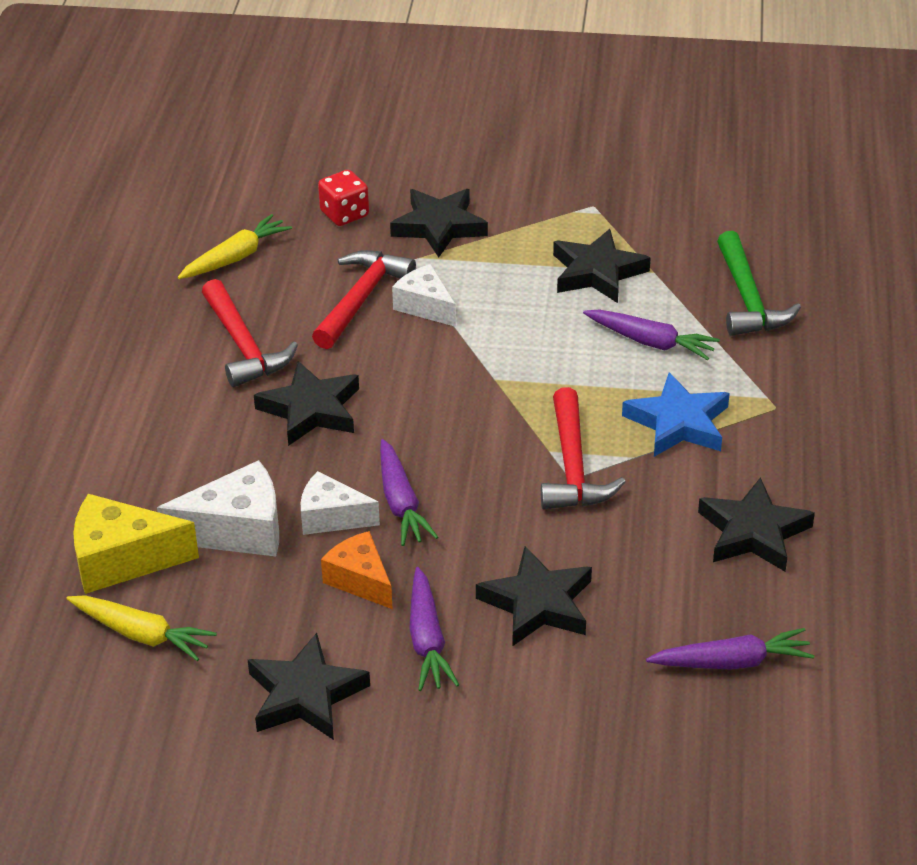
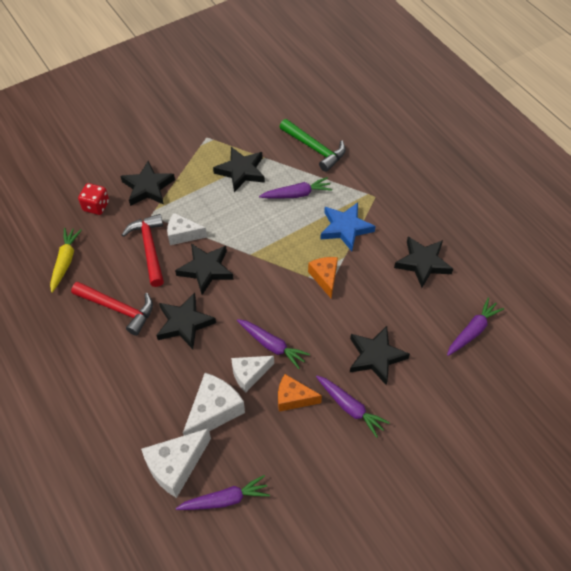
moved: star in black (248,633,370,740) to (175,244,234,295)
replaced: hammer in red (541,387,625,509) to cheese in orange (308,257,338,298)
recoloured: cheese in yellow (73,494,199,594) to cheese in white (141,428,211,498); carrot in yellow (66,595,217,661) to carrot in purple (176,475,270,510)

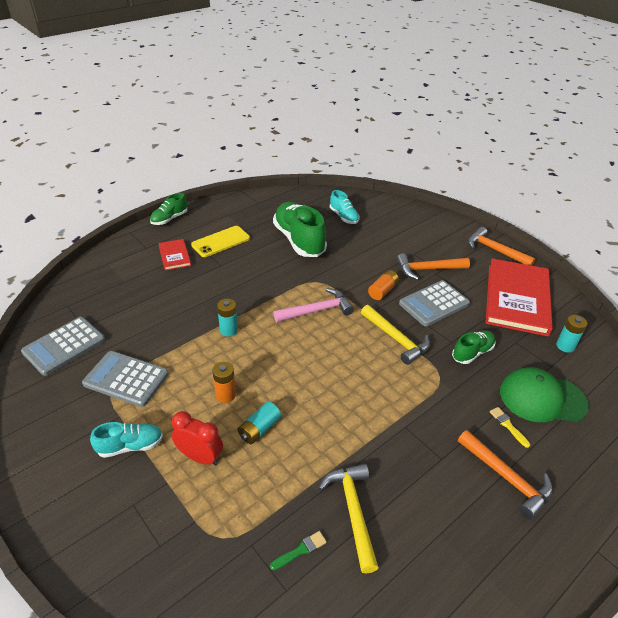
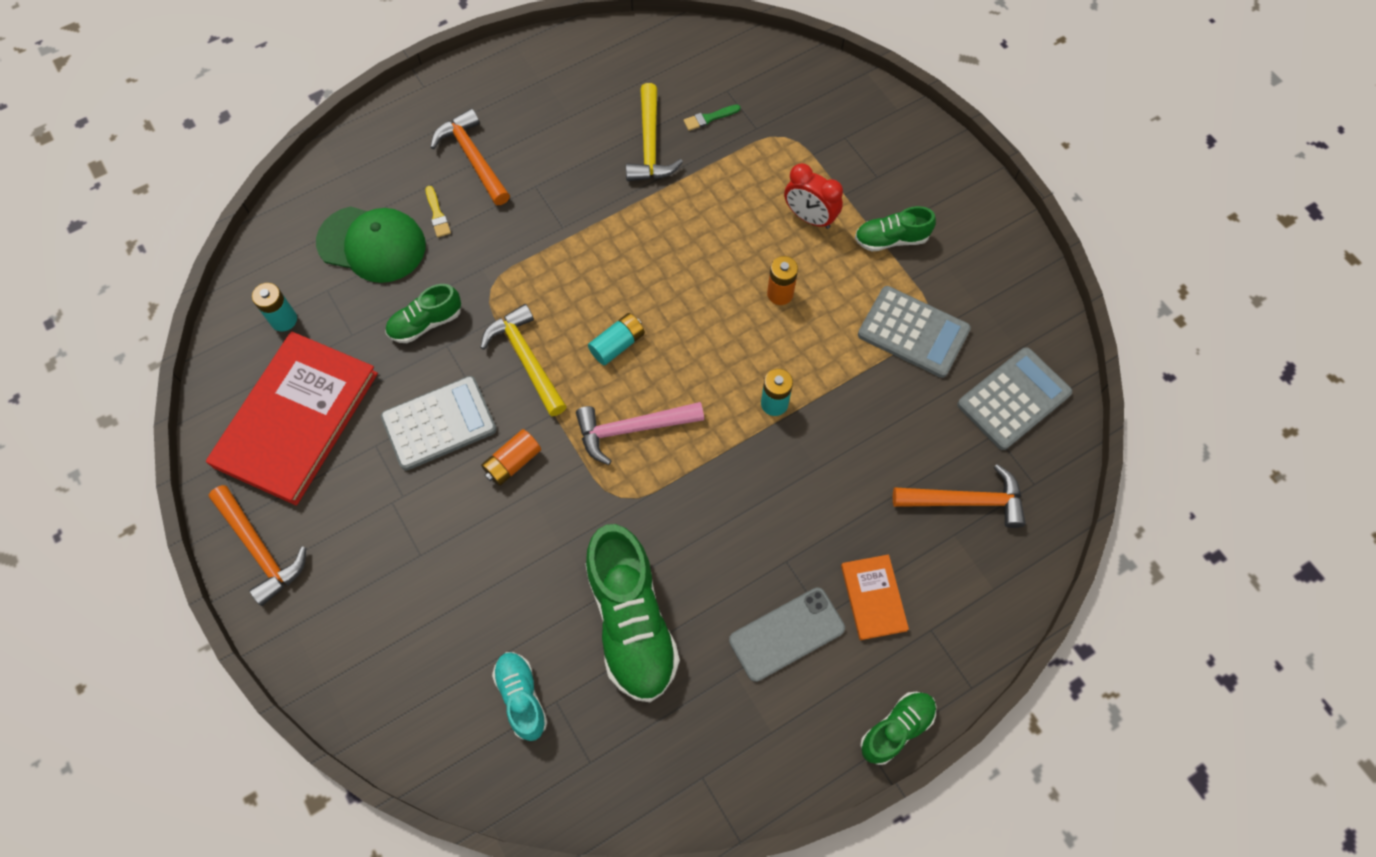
moved: battery in turquoise (238,402,281,444) to (588,313,645,365); hammer in orange (397,253,470,280) to (893,464,1026,528)
recoloured: phone in yellow (191,226,250,257) to phone in grey (729,587,845,682); book in red (158,239,191,271) to book in orange (841,554,909,640); shoe in turquoise (90,422,163,458) to shoe in green (855,206,936,251)

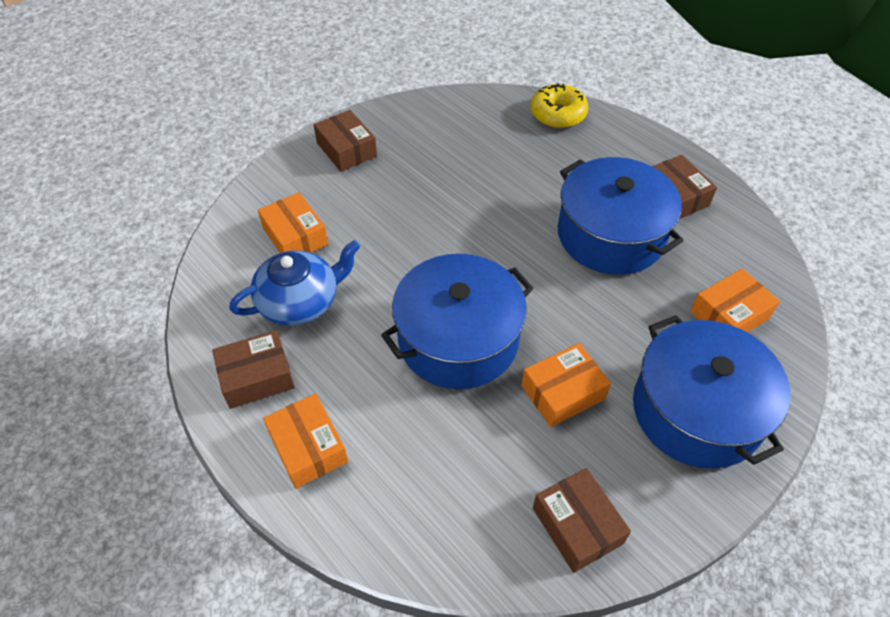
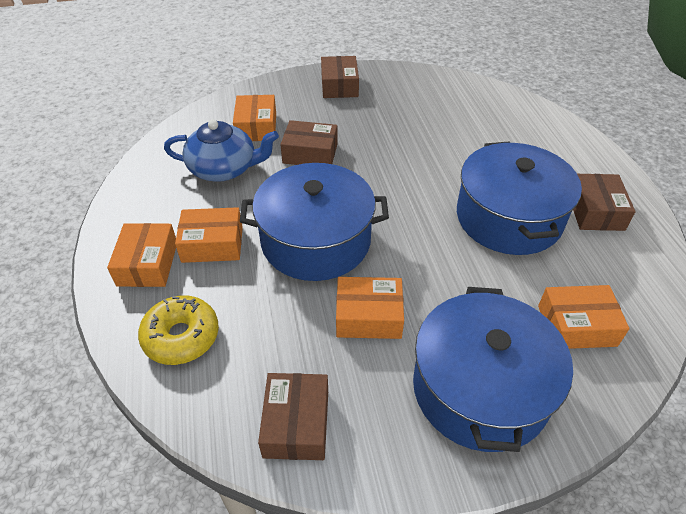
added: box in orange (175,207,243,263)
moved: donut in yellow (530,83,588,128) to (138,295,219,365); box in brown (212,330,295,409) to (280,120,338,165)

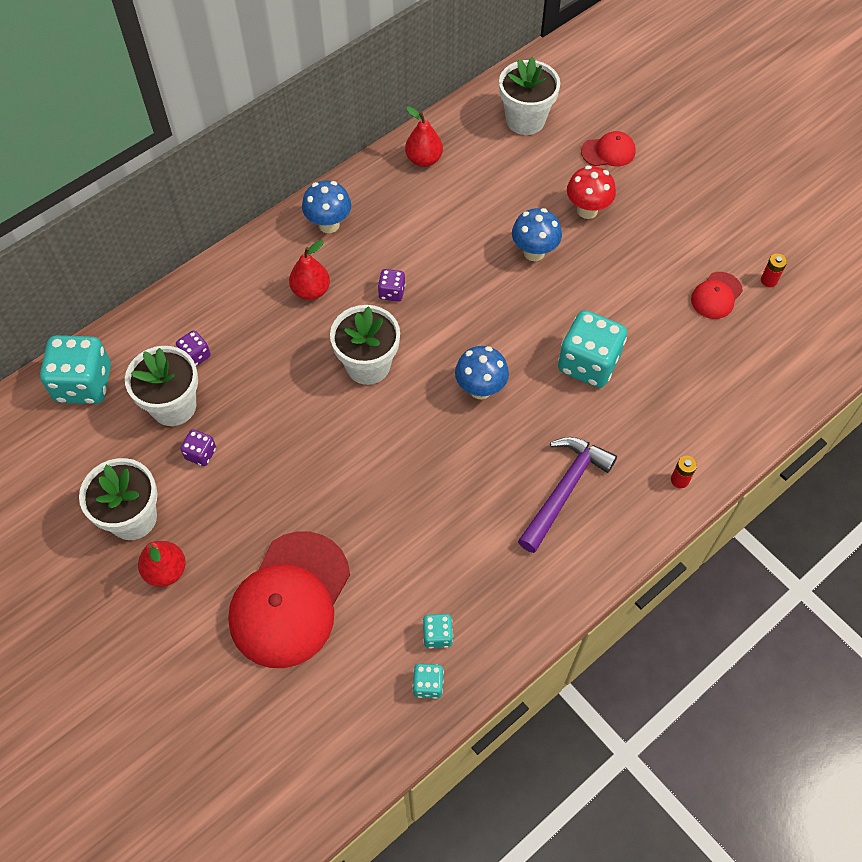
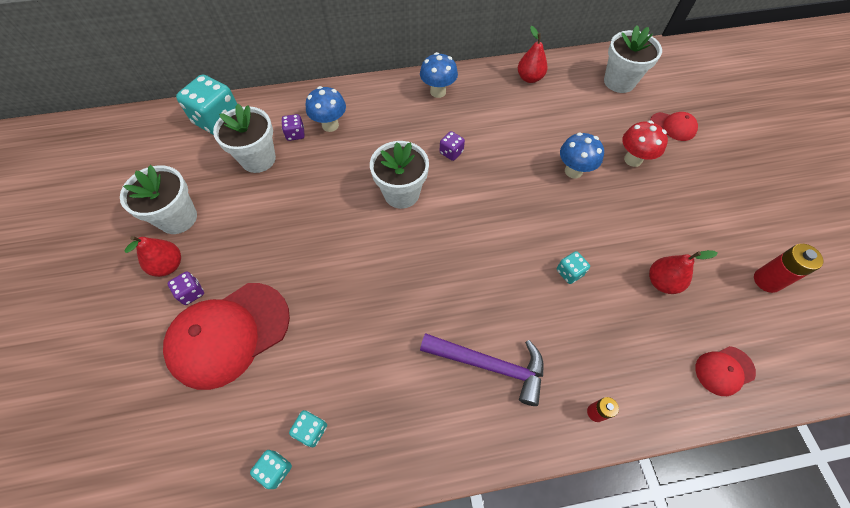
moved: dice in purple (180,429,216,466) to (167,271,204,305); mushroom in blue (455,346,509,399) to (306,86,346,132); pear in red (289,240,330,300) to (649,250,718,294); cap in red (691,272,743,319) to (695,346,756,396)
turned: hammer in purple (518,437,617,553) = (420,333,543,406) 45 degrees clockwise
resized: dice in turquoise (558,310,627,388) = (557,251,590,284) x0.47; battery in red (761,254,787,287) = (754,244,824,293) x1.70

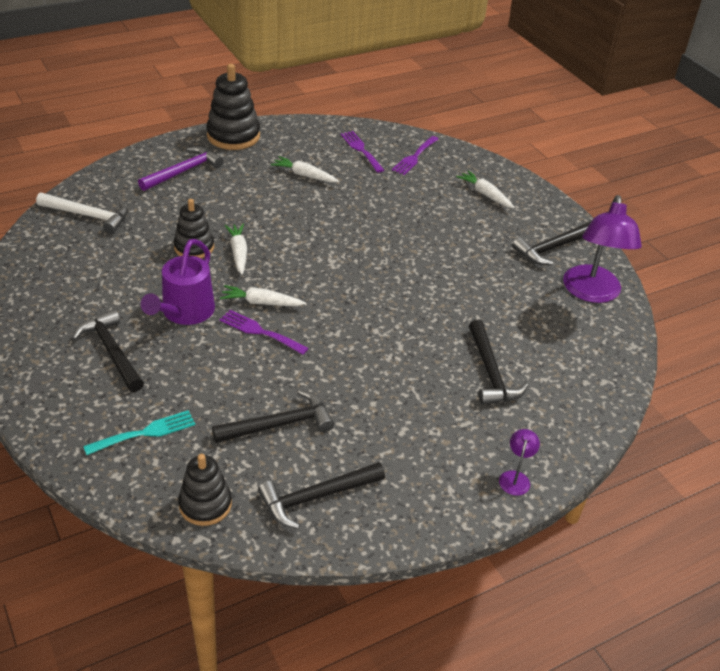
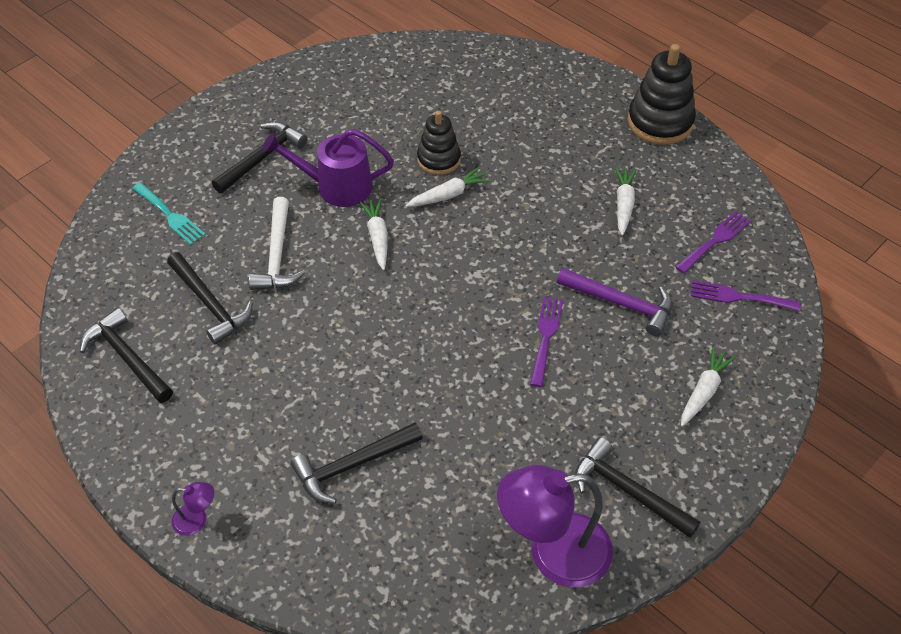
removed: stacking toy in black (178,454,232,526)
moved: hammer in white (36,193,128,234) to (249,197,305,290); fork in purple (220,310,309,355) to (530,296,563,387); hammer in purple (138,146,224,191) to (557,268,672,336)

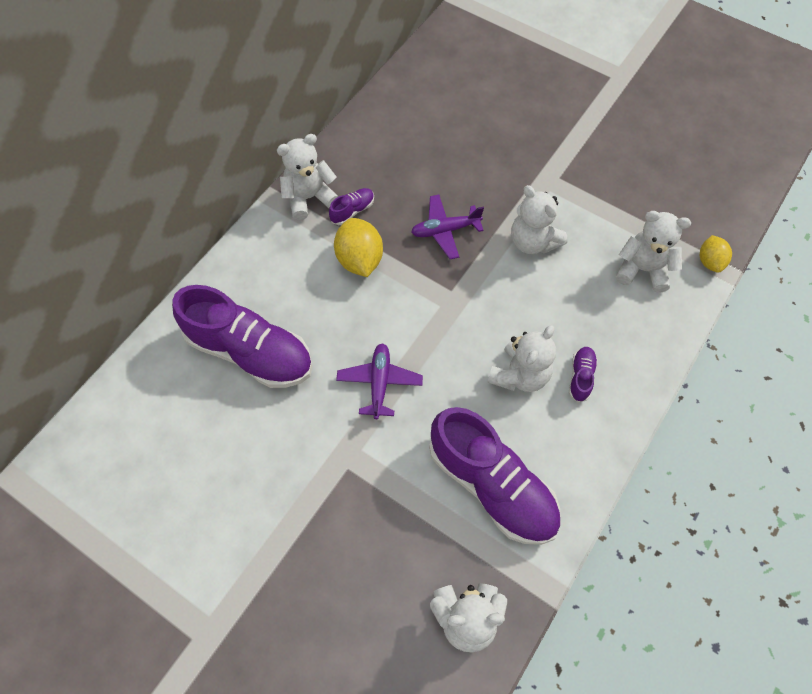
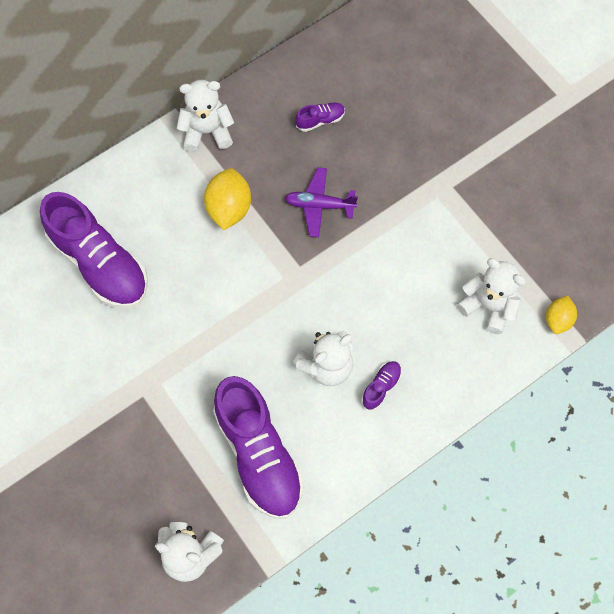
removed: plane in purple (336,343,423,419); teddy bear in white (511,185,567,254)
moved: shoe in purple (329,188,374,225) to (295,102,345,132)

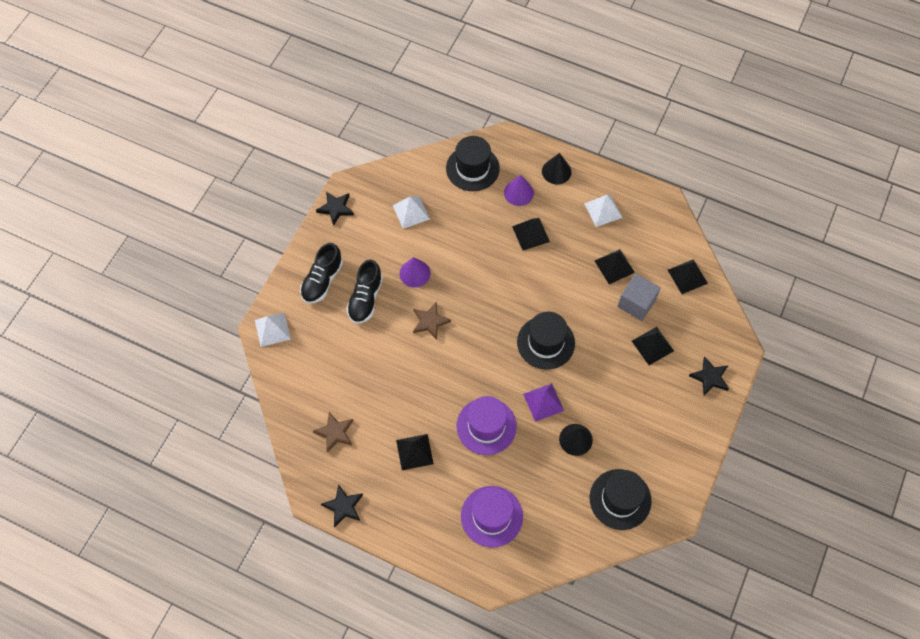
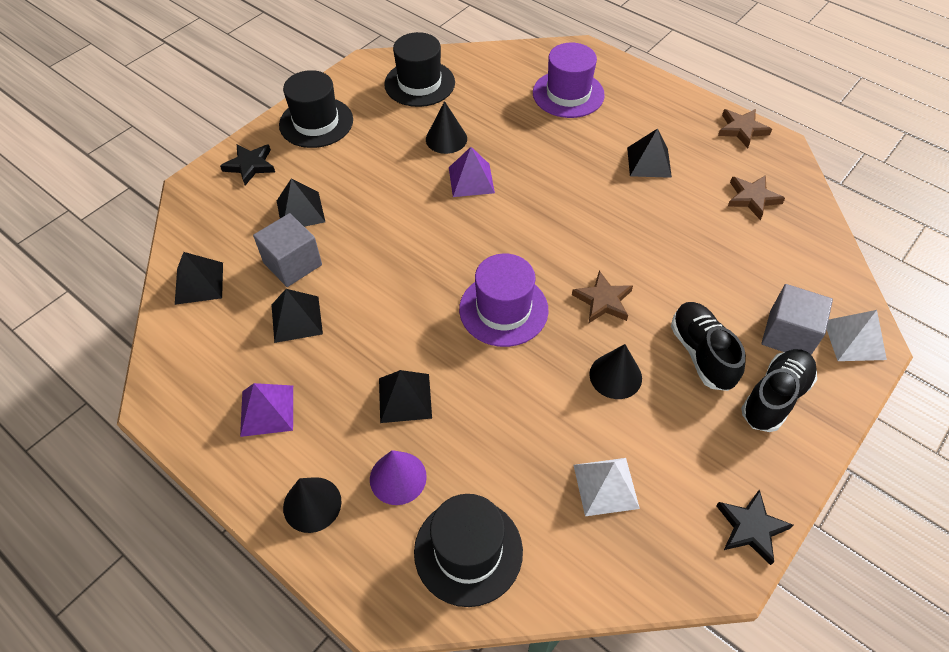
added: cube in grey (762,284,833,355)
moved: hat in black (517,312,575,370) to (279,70,353,148); hat in purple (457,396,517,455) to (459,254,549,347)
recoloured: pyramid in white (584,194,623,227) to pyramid in purple (240,383,293,437); cone in purple (400,257,431,287) to cone in black (589,344,642,399); star in black (321,484,363,528) to star in brown (718,109,772,148)
turned: shoe in black (346,260,383,324) = (671,302,746,391) 45 degrees counterclockwise

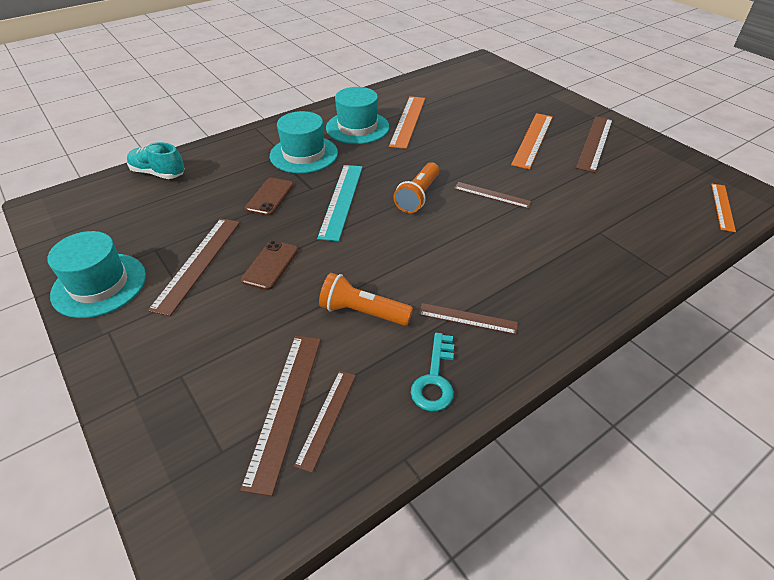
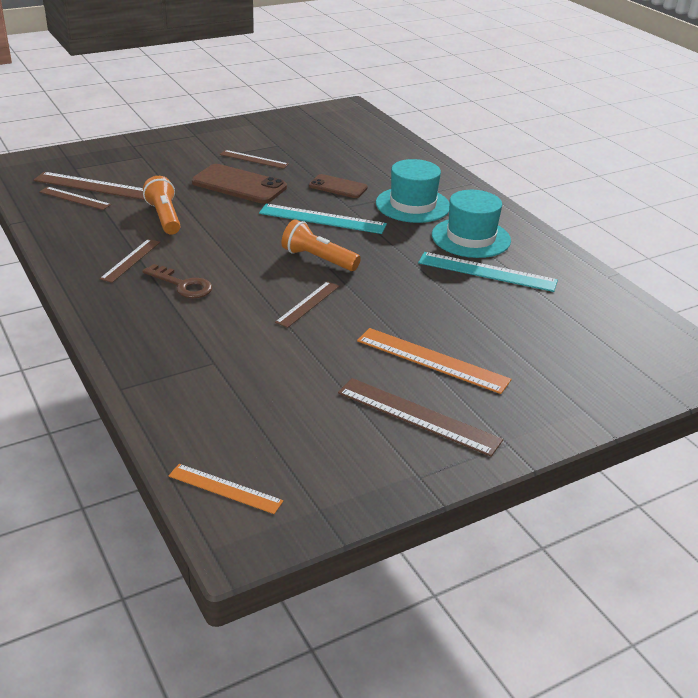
removed: hat in turquoise (48,231,146,318); shoe in turquoise (127,142,185,179); key in turquoise (411,333,454,411)
added: key in brown (143,264,212,298)
recoloured: ruler in orange (389,96,425,149) to ruler in turquoise (418,252,558,292)
turned: flashlight in orange (319,273,413,326) = (143,176,180,235) 45 degrees counterclockwise
resized: phone in brown (241,240,298,290) = (192,164,287,204) x1.62; ruler in brown (148,218,240,316) = (220,150,289,169) x0.63

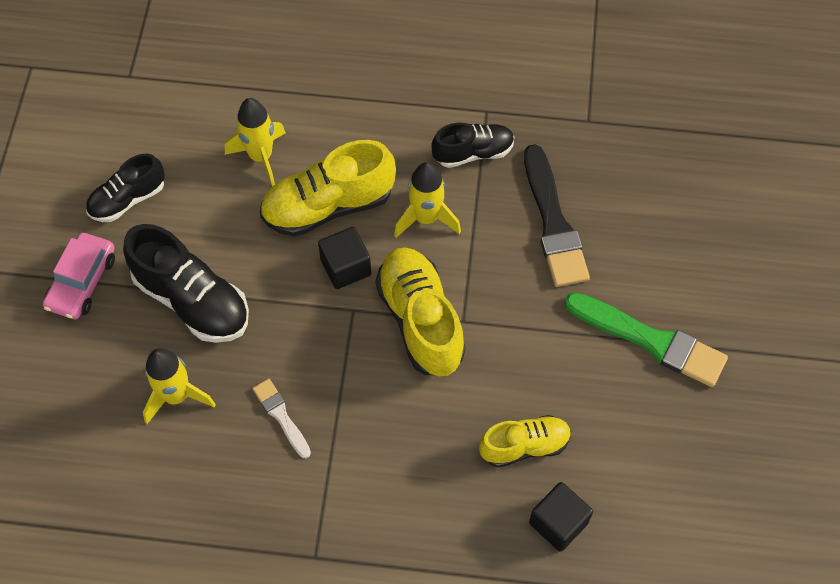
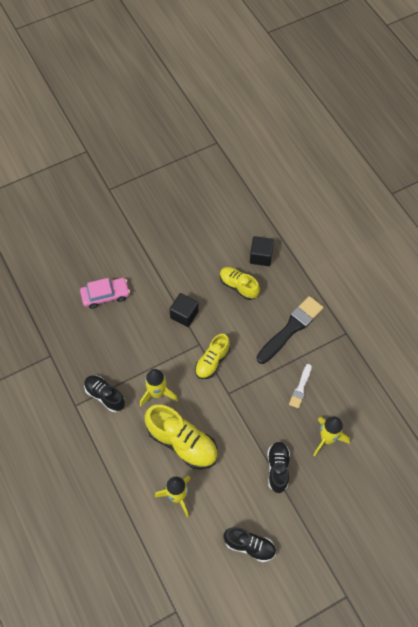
removed: brush in green (565,292,728,387)
moved: car in pink (43,233,115,319) to (80,278,130,309); cube in black (318,227,371,289) to (169,293,199,327); brush in black (524,144,590,287) to (257,296,324,364)
resized: shoe in yellow (375,247,466,377) = (195,334,230,379) x0.62; shoe in black (123,224,249,343) = (267,442,290,493) x0.62

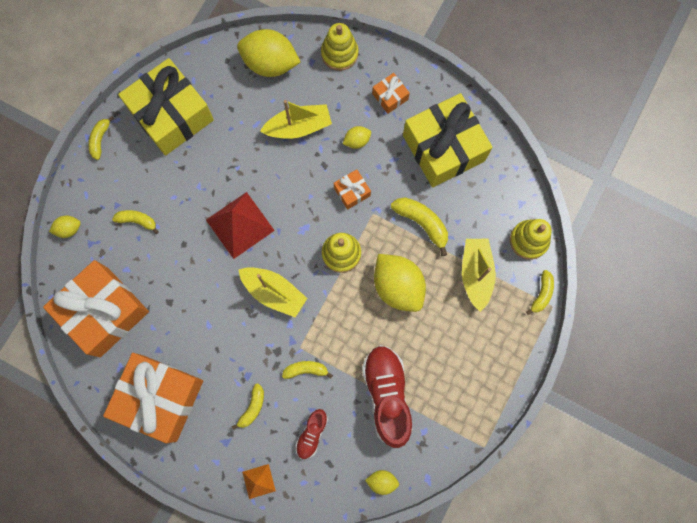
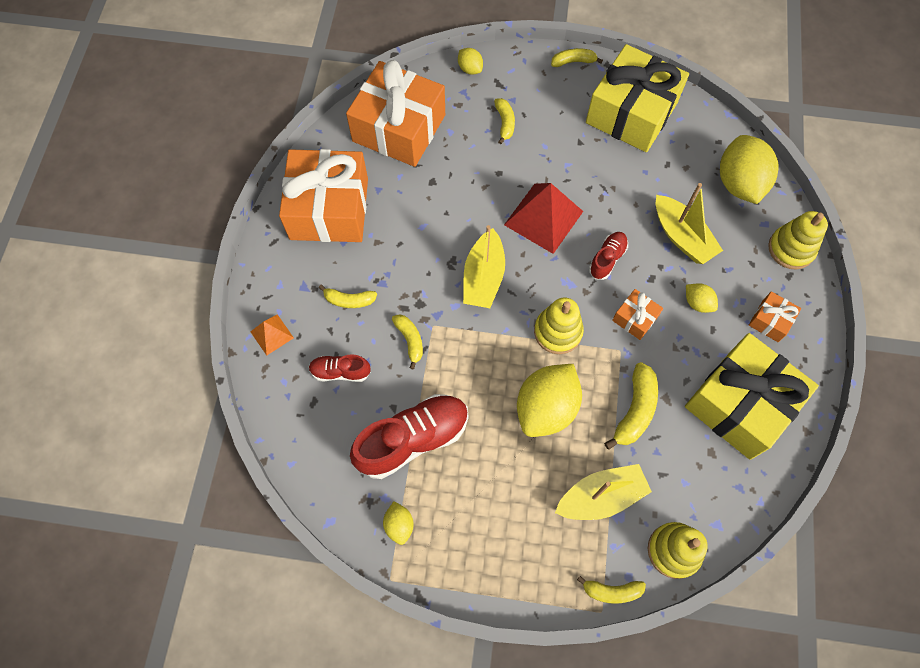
added: shoe in red (589,232,628,280)
moved: lemon in yellow (365,470,399,495) to (383,501,414,545)

